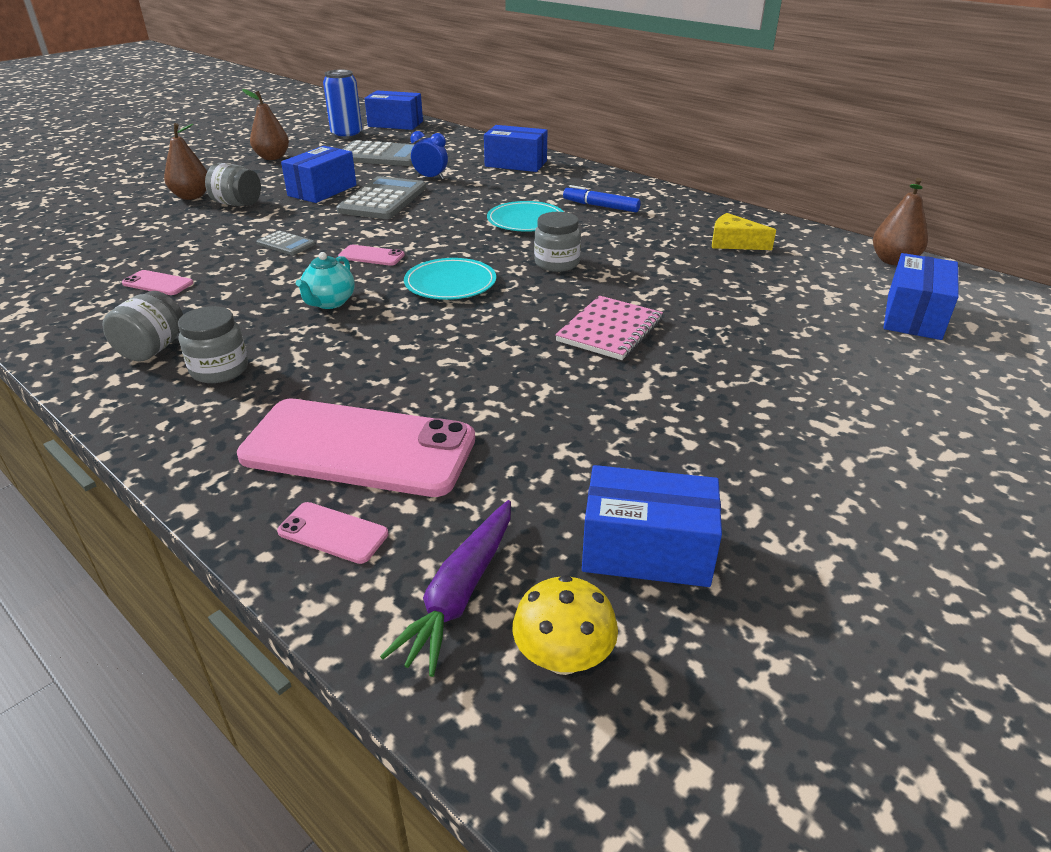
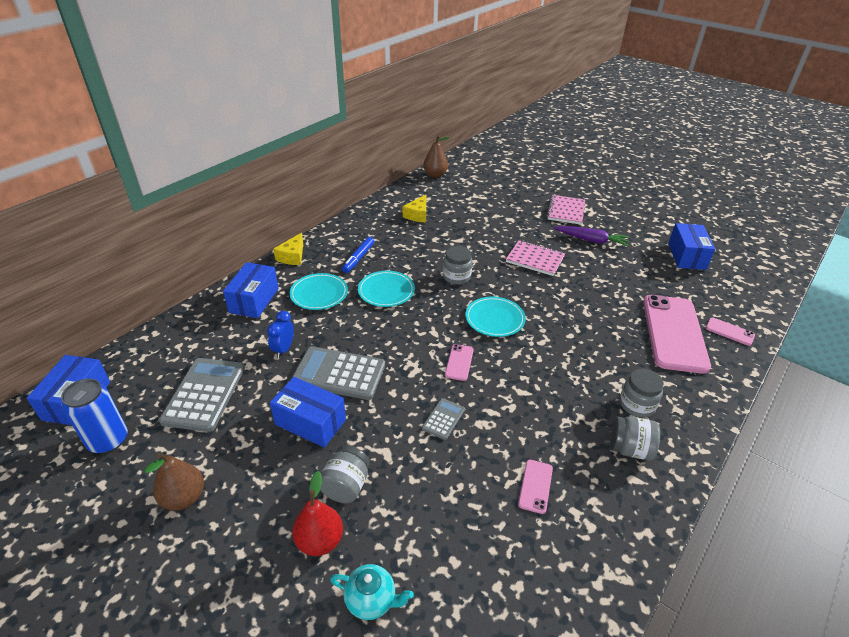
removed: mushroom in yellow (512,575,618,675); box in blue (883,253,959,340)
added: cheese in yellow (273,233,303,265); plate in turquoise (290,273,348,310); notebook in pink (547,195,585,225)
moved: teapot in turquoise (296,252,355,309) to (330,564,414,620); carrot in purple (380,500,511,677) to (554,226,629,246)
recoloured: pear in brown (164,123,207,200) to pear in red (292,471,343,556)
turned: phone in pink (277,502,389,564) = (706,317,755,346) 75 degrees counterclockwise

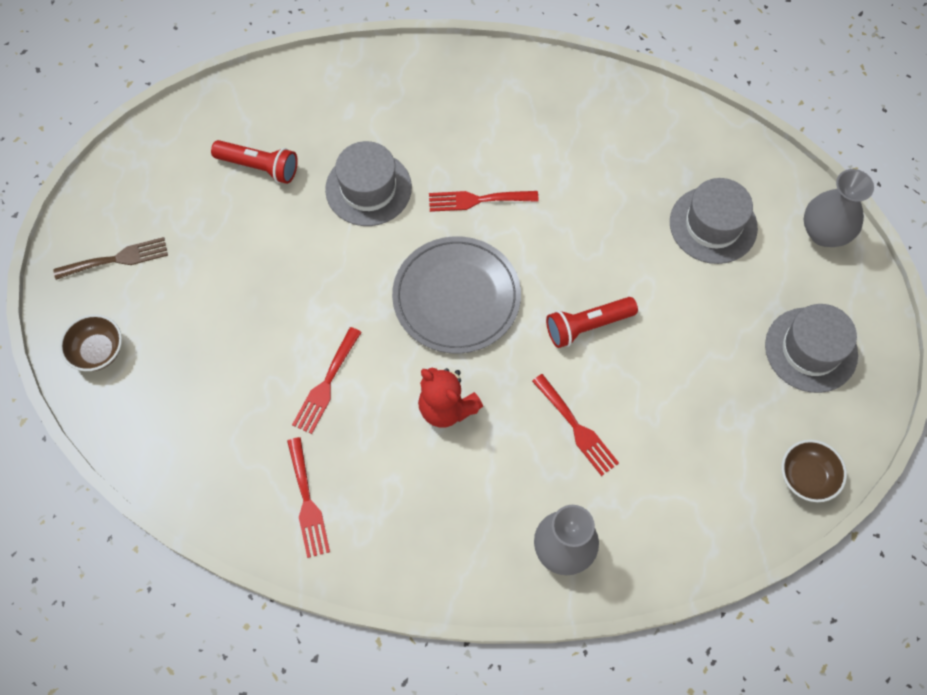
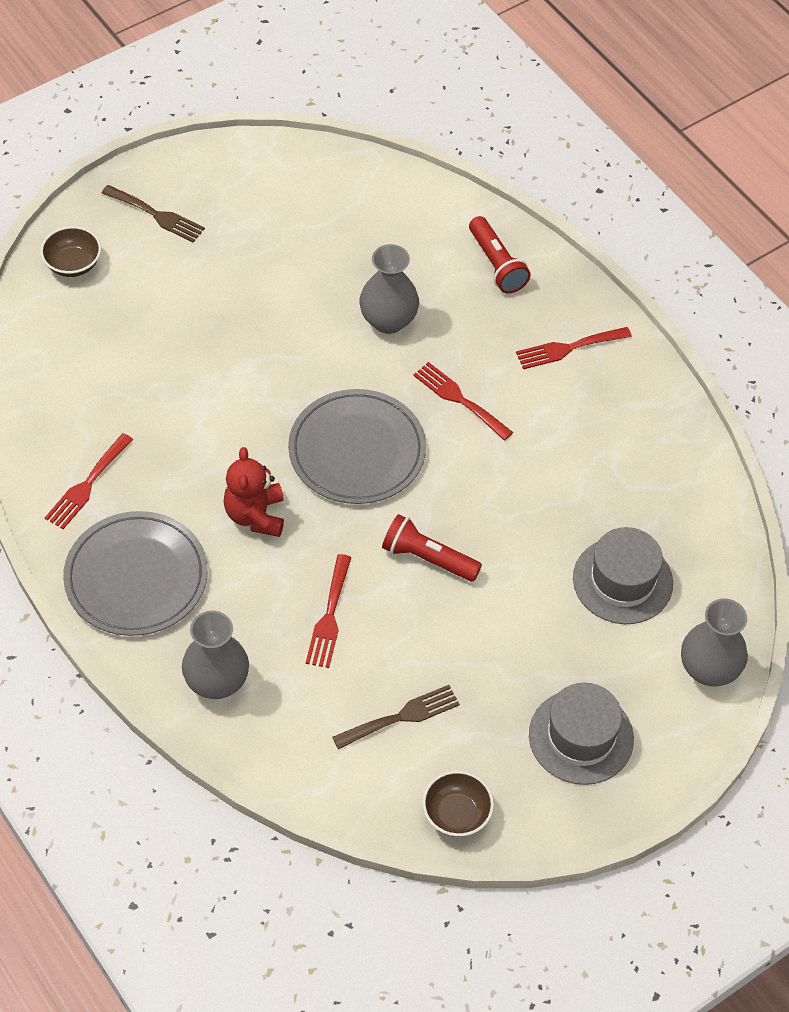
added: plate in grey (63,511,208,636); fork in brown (332,685,460,749)
moved: flashlight in red (211,140,298,184) to (469,216,531,293); fork in red (292,327,362,434) to (516,327,632,369)
replaced: hat in grey (325,141,412,226) to vase in grey (360,244,419,334)

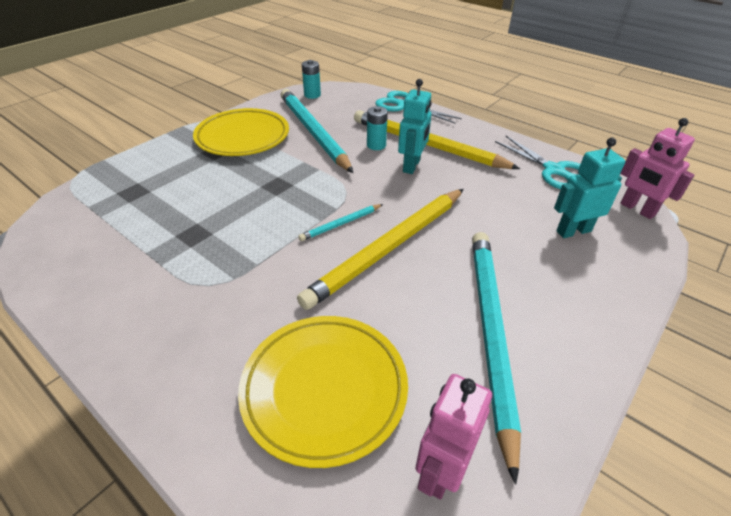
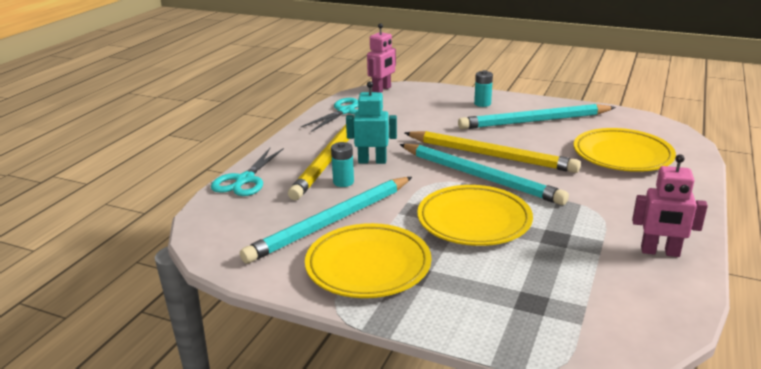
removed: robot in turquoise (554,138,625,238)
added: plate in yellow (417,185,533,246)
moved: battery in turquoise (302,60,321,99) to (474,70,493,107); robot in pink (415,374,492,499) to (632,154,708,257)
resized: pencil in turquoise (298,204,383,241) = (400,144,569,205) x2.30

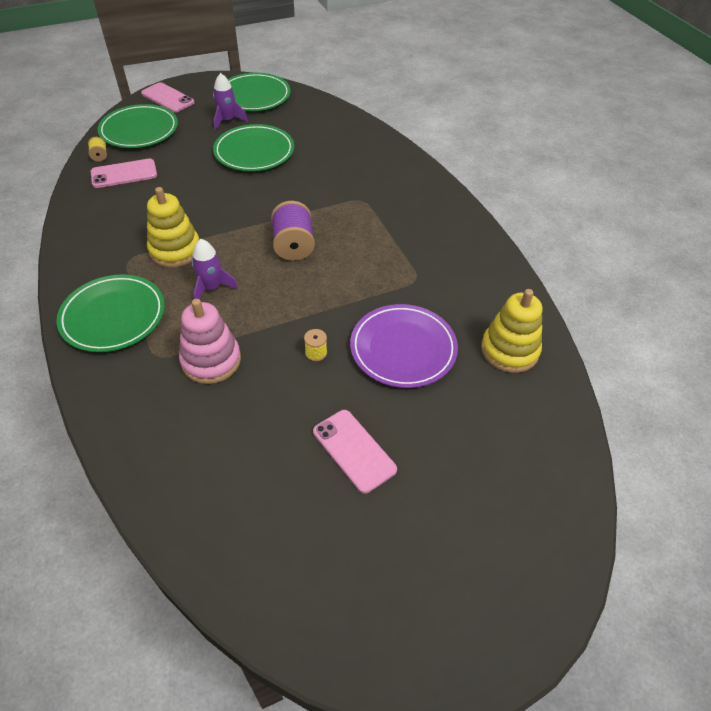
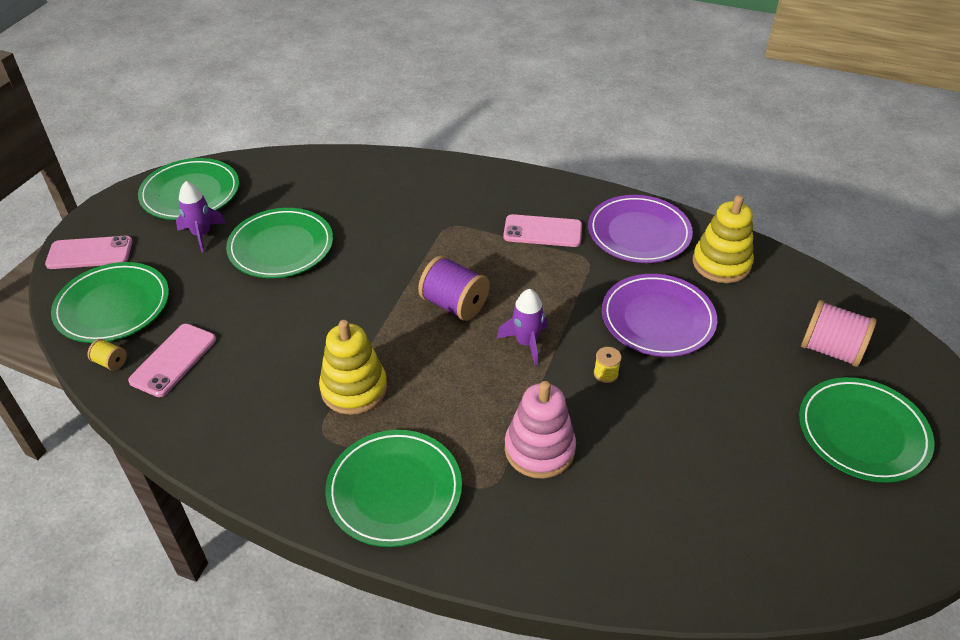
added: plate in purple (588,195,693,263); plate in green (799,377,934,483); spool in pink (801,300,877,367)
moved: rocket in purple (192,239,238,299) to (497,289,548,365); phone in pink (313,410,397,494) to (503,214,582,247)

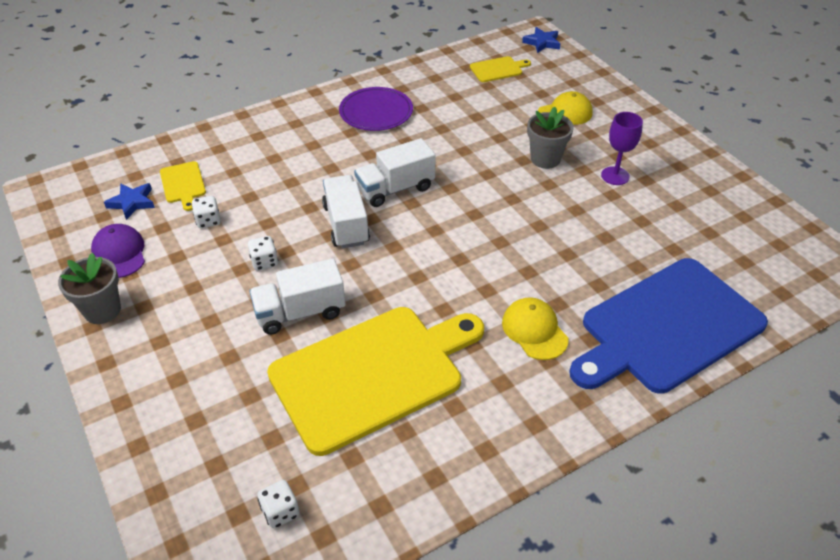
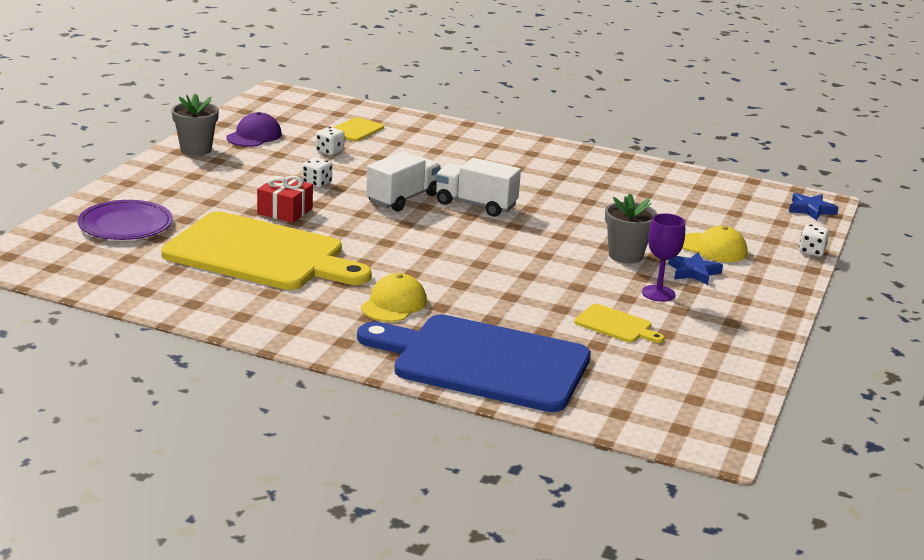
moved: plate in purple (339,87,413,131) to (78,200,173,240); cutting board in yellow (470,56,531,82) to (574,304,664,343); star in blue (104,183,155,220) to (668,252,723,285); dice in white (257,480,300,528) to (799,224,829,257)
replaced: truck in white (249,258,346,335) to gift in red (257,176,313,223)

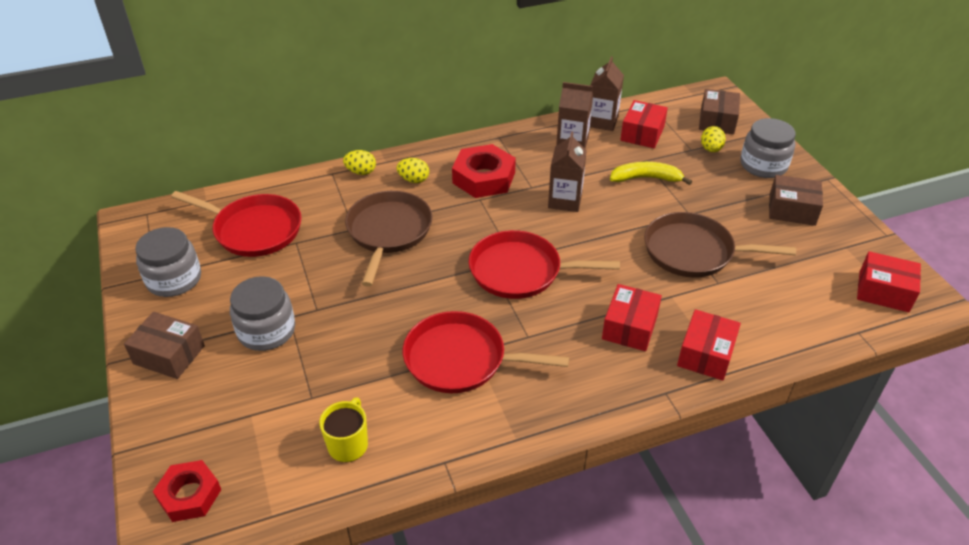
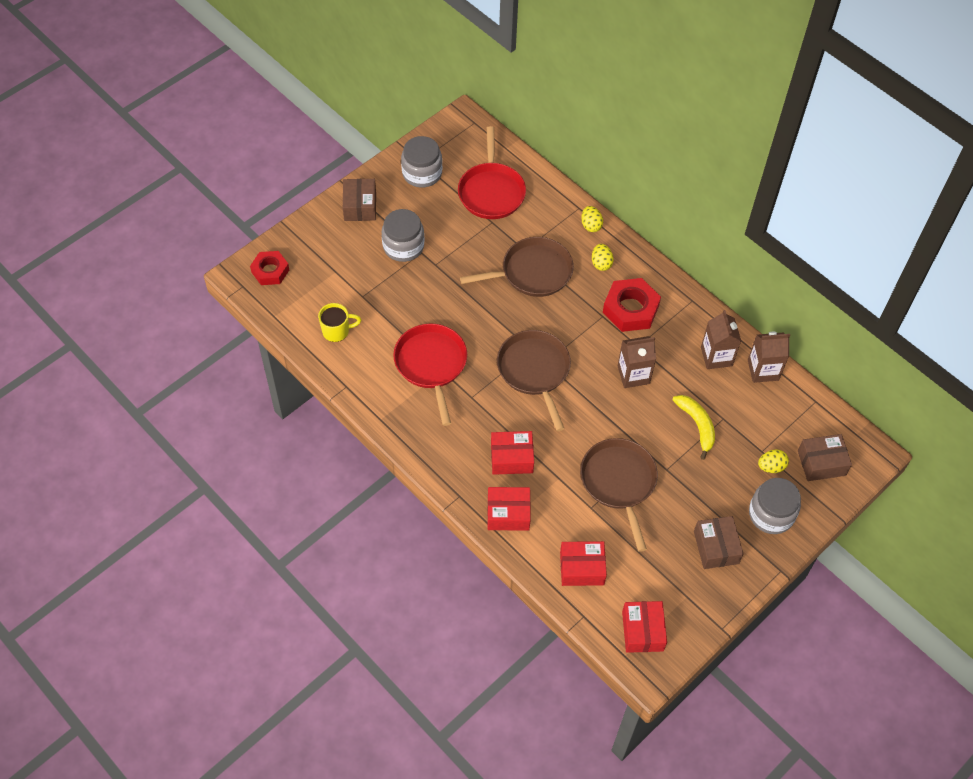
moved: box in red (620,100,668,148) to (560,541,607,586)
recoloured: pan in red (469,230,620,299) to pan in brown (497,330,571,431)

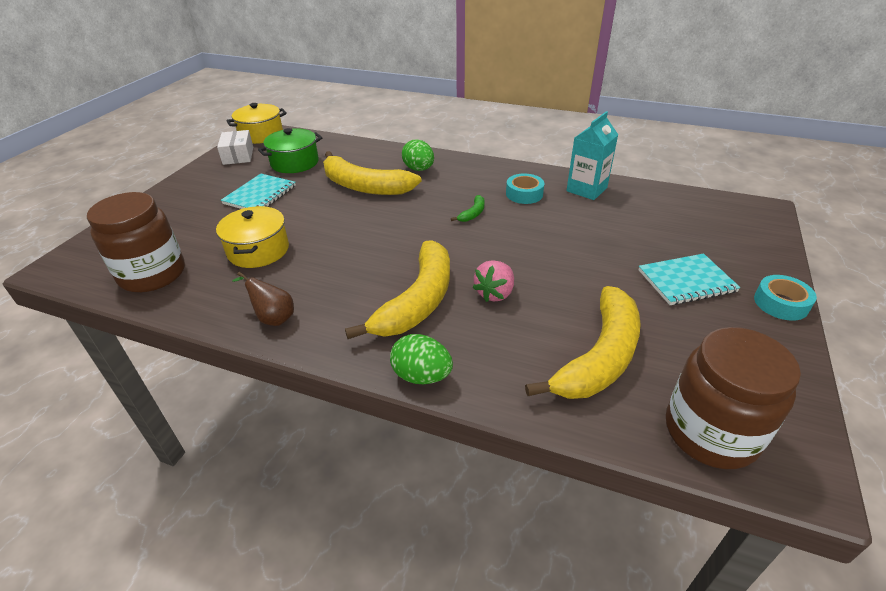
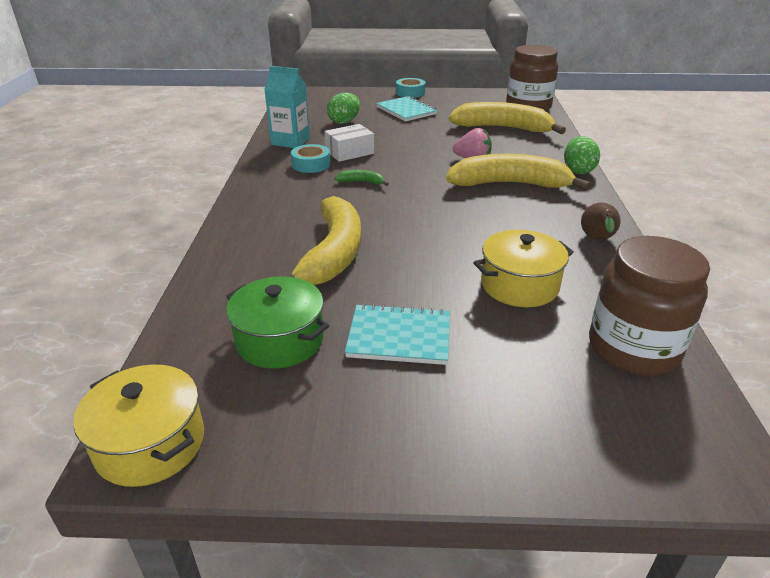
moved: box in white (217,130,253,165) to (324,124,374,162); egg in green (402,140,434,171) to (327,93,360,124)

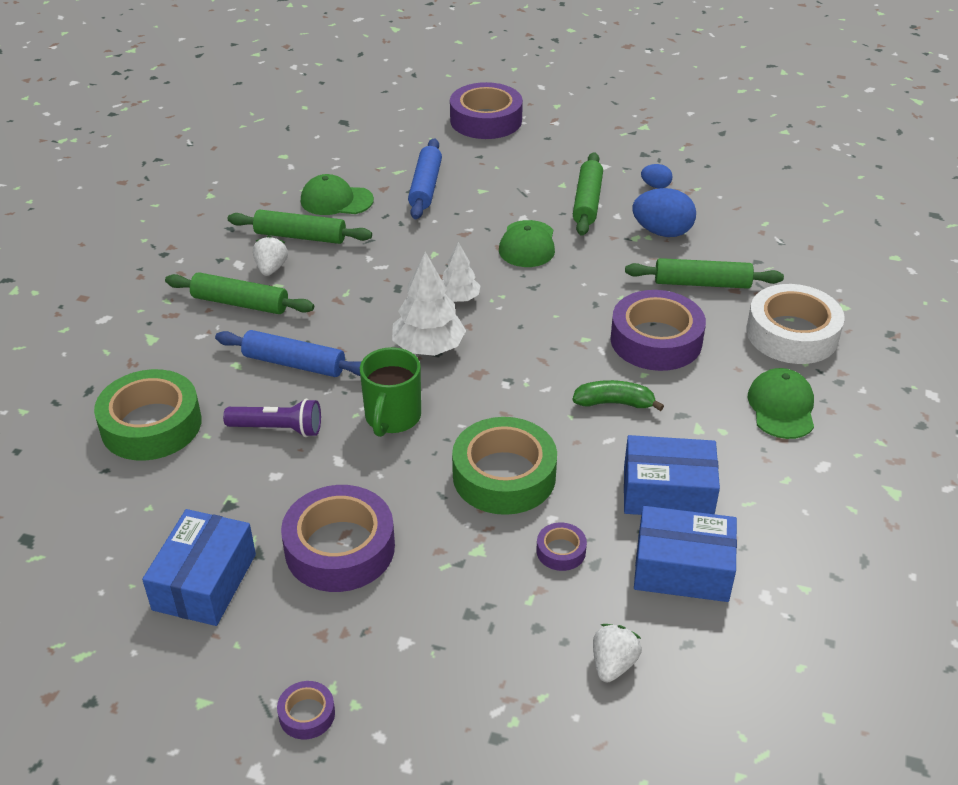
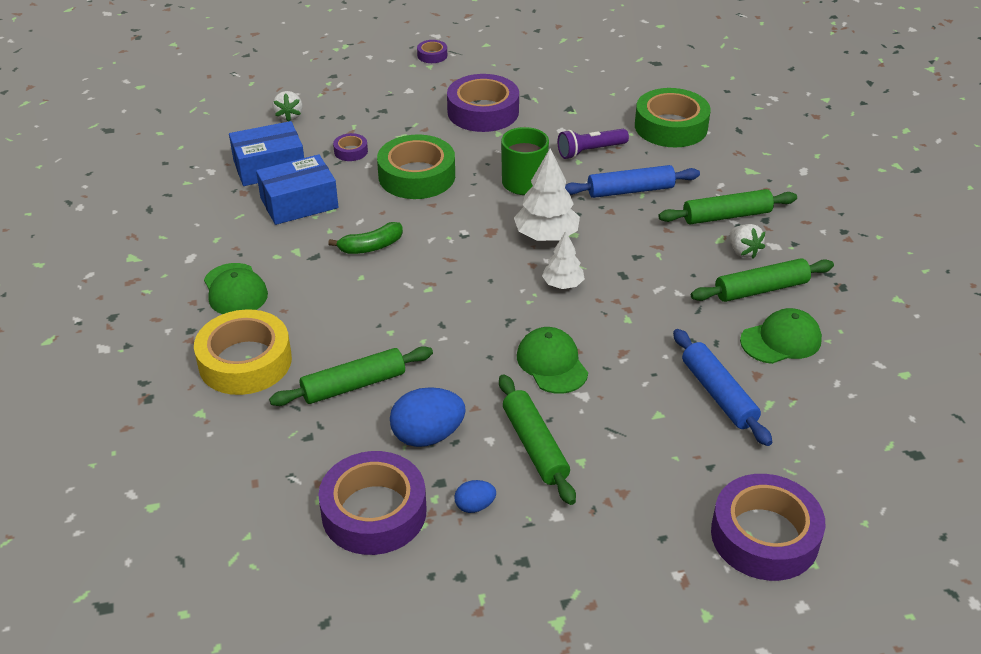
removed: box in blue (142,509,256,626)
moved: tape in purple (610,290,706,371) to (318,451,427,555)
recoloured: tape in white (746,284,845,364) to tape in yellow (194,309,292,395)

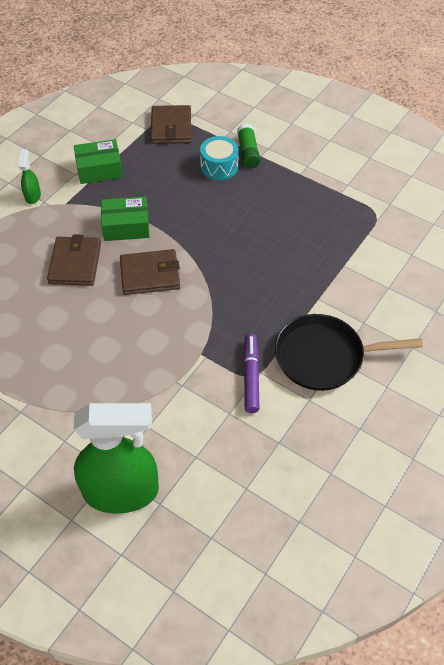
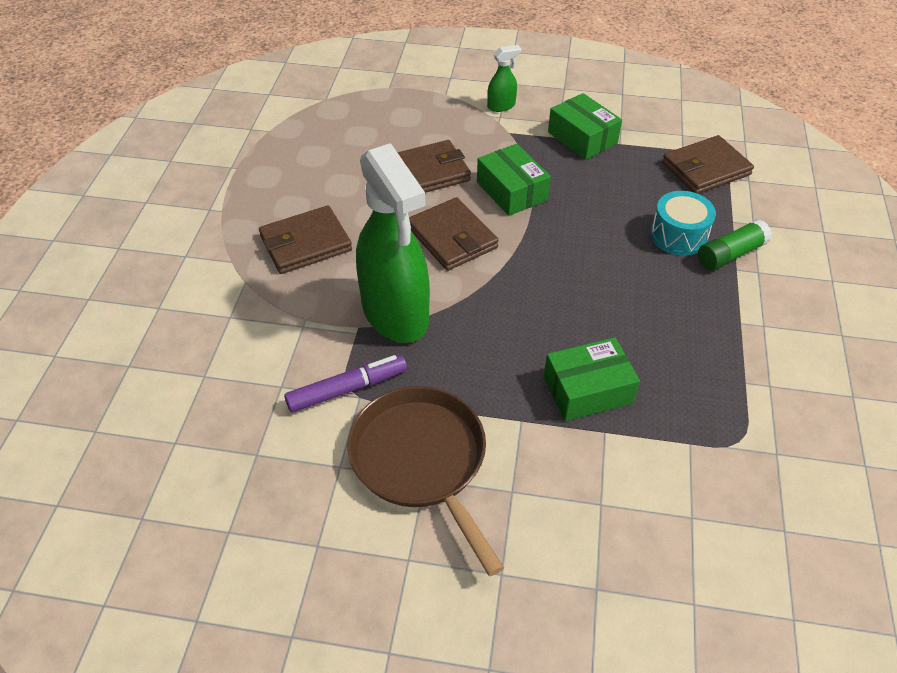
added: wallet in brown (259,206,352,274); box in green (544,337,640,421)
moved: spray bottle in green (74,403,159,514) to (356,143,430,343)
recoloured: pan in black (275,314,423,391) to pan in brown (347,386,504,576)

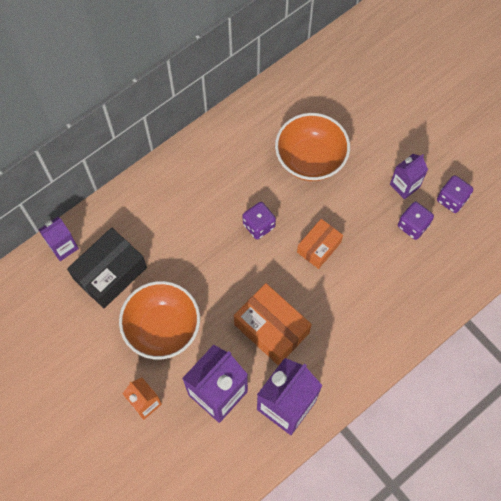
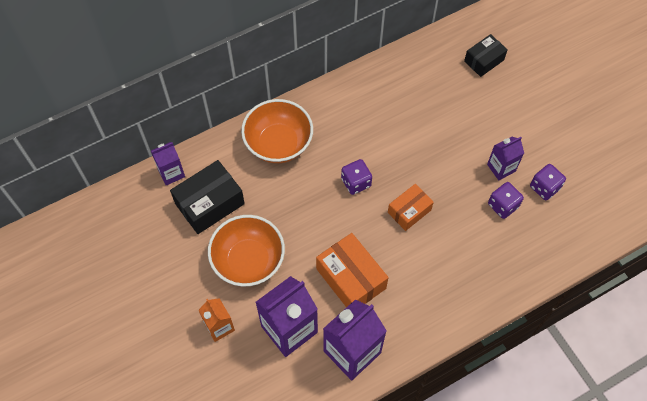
added: box in black (464,34,508,77)
moved: bowl in orange (275,113,350,181) to (241,99,313,163)

